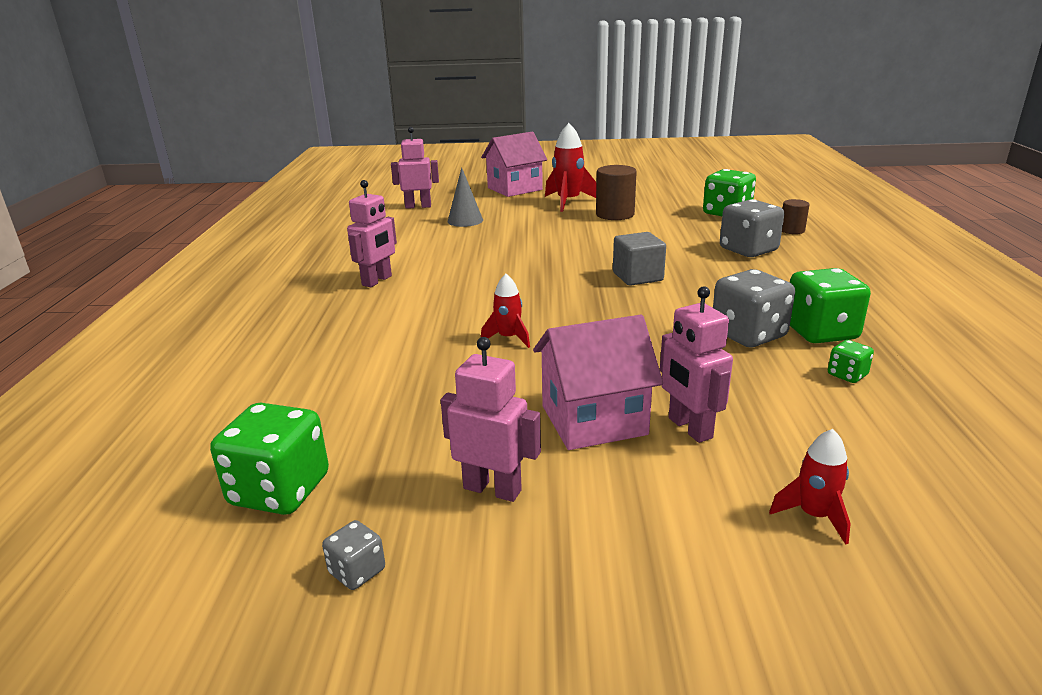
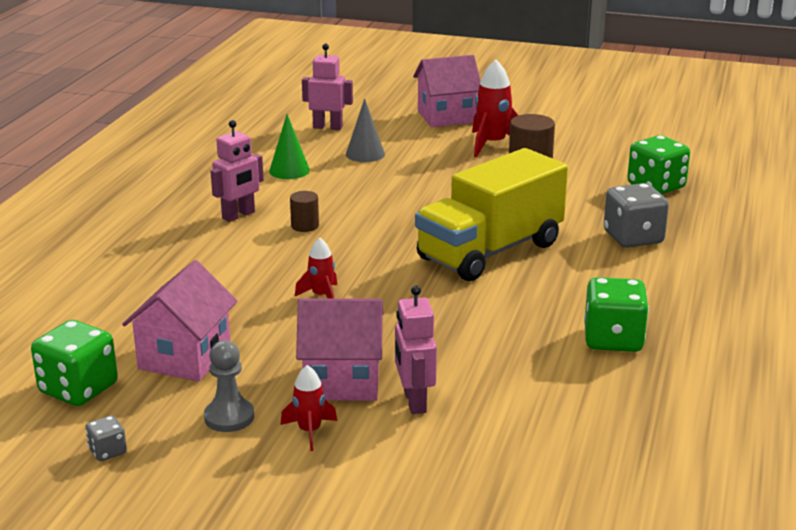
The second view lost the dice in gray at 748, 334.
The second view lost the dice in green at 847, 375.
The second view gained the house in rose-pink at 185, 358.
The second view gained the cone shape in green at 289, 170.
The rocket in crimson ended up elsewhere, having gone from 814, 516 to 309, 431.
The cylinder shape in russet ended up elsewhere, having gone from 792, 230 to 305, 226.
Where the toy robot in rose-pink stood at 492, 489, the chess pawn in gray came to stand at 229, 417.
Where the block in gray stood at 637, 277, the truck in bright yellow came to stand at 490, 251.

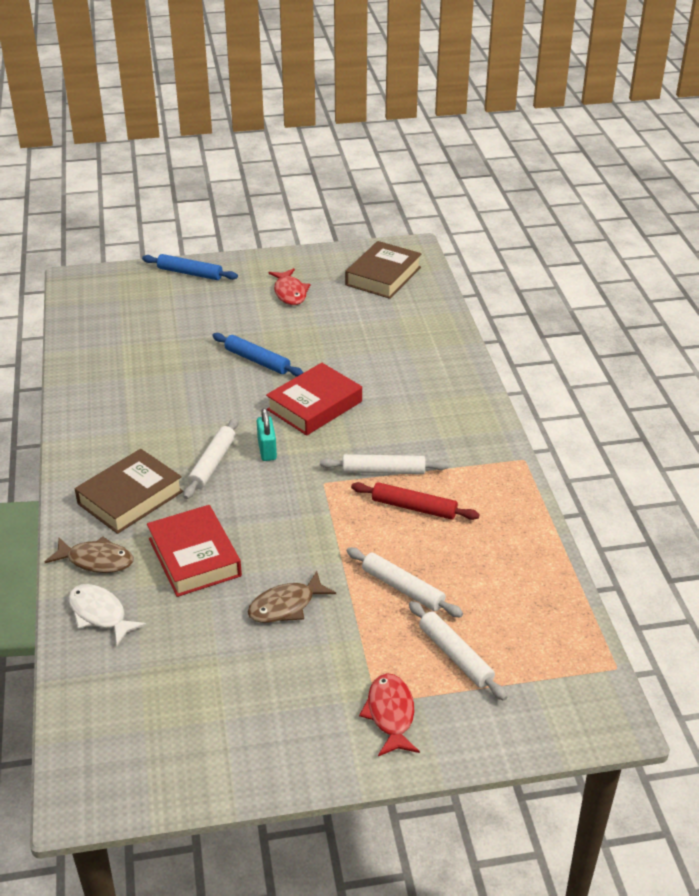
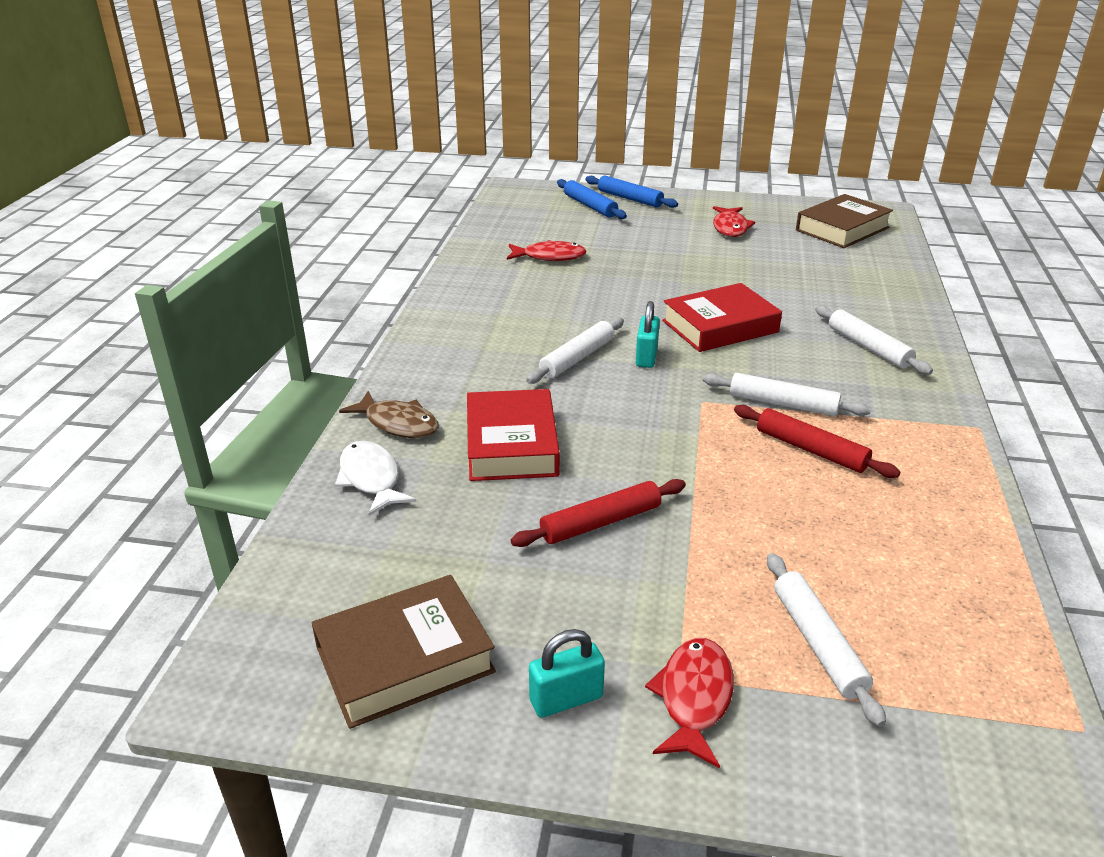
The second view gained the fish figure in crimson at 550, 257.
The second view gained the lock in aqua at 566, 699.
The hardback in russet ended up elsewhere, having gone from 130, 497 to 404, 659.
The dough roller in blue ended up elsewhere, having gone from 257, 361 to 590, 206.
The dough roller in white ended up elsewhere, having gone from 402, 588 to 868, 347.
Where the fish figure in russet stood at 286, 606, the dough roller in crimson came to stand at 600, 522.

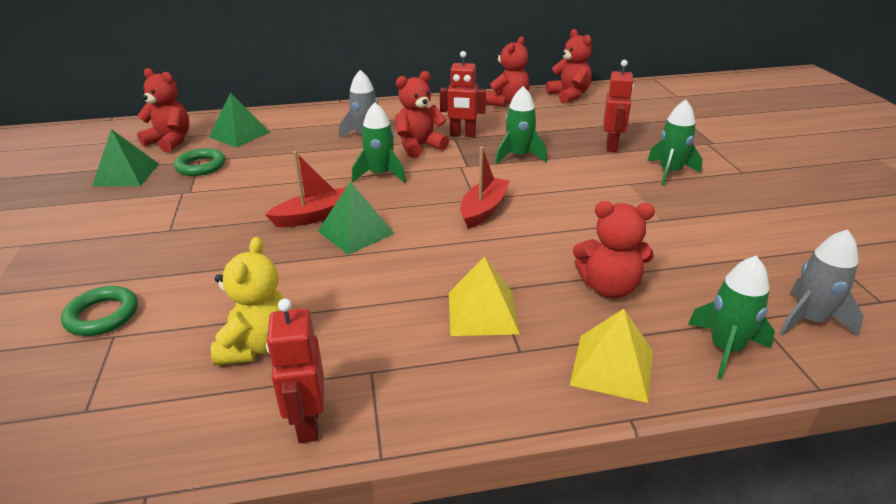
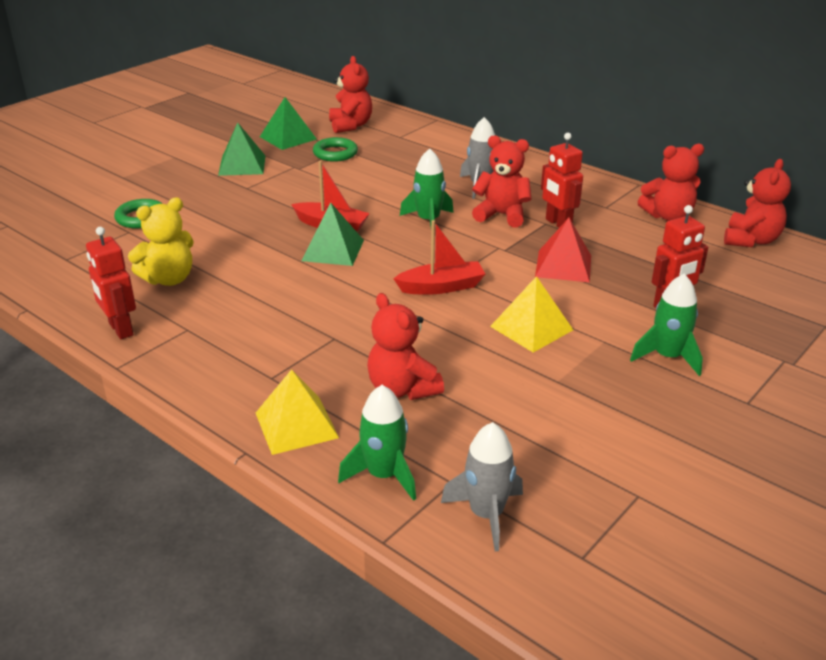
The pyramid in green ended up elsewhere, having gone from 239, 134 to 242, 165.
The pyramid in bright yellow ended up elsewhere, having gone from 482, 312 to 531, 328.
Where the rocket in green stood at 519, 156, the pyramid in crimson came to stand at 563, 266.
The toy robot in crimson at 307, 423 ended up facing another way, 75 degrees counterclockwise from before.

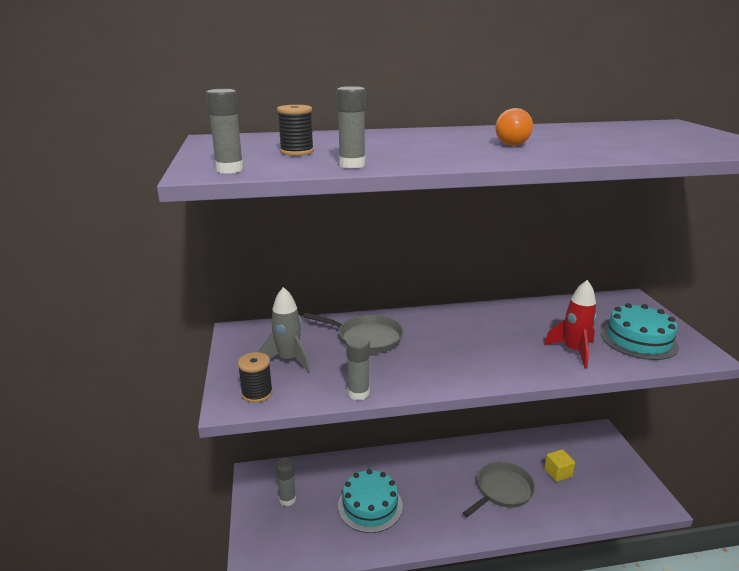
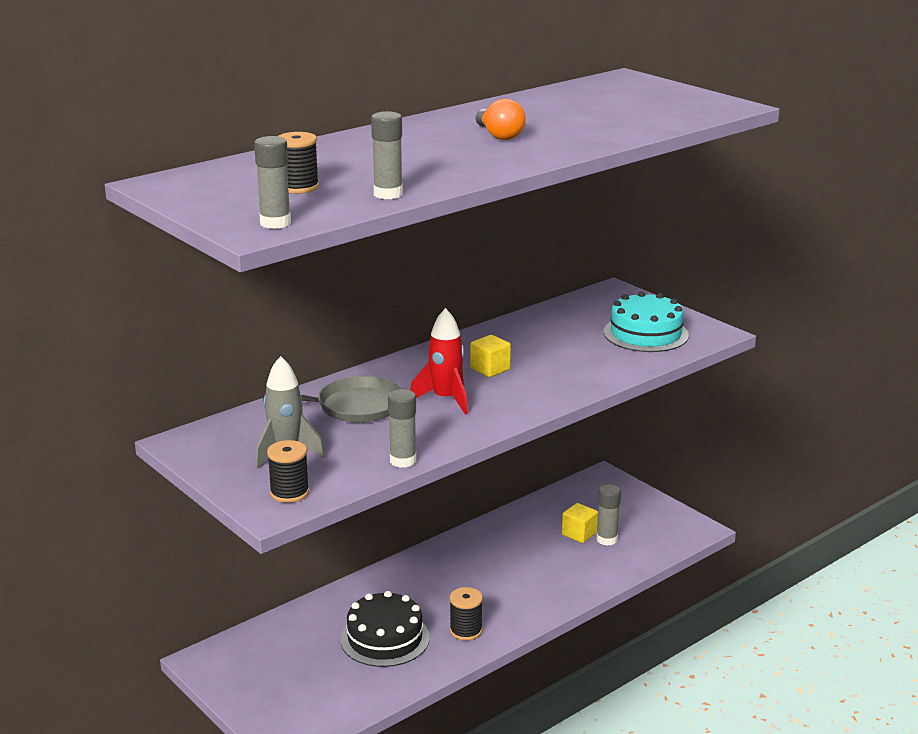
The second view lost the pan in gray at 502, 490.
The second view gained the reel of thread in jet-black at 466, 631.
The second view gained the block in bright yellow at 490, 369.
The stick of glue in gray ended up elsewhere, having gone from 287, 499 to 607, 539.
The rocket in crimson ended up elsewhere, having gone from 573, 351 to 445, 399.
What was the layer cake in aqua at 370, 506 turned into the layer cake in jet-black at 385, 638.

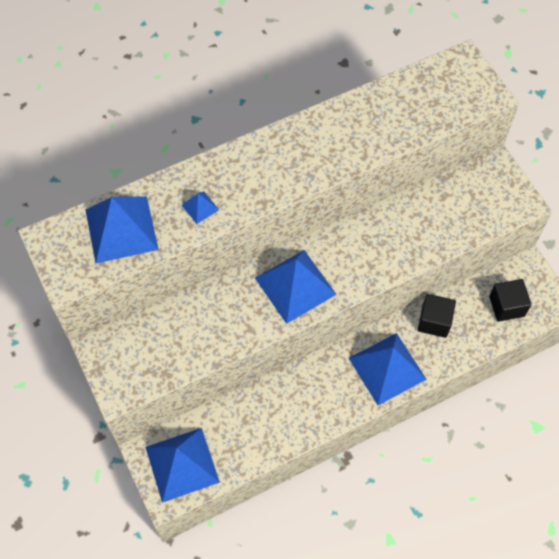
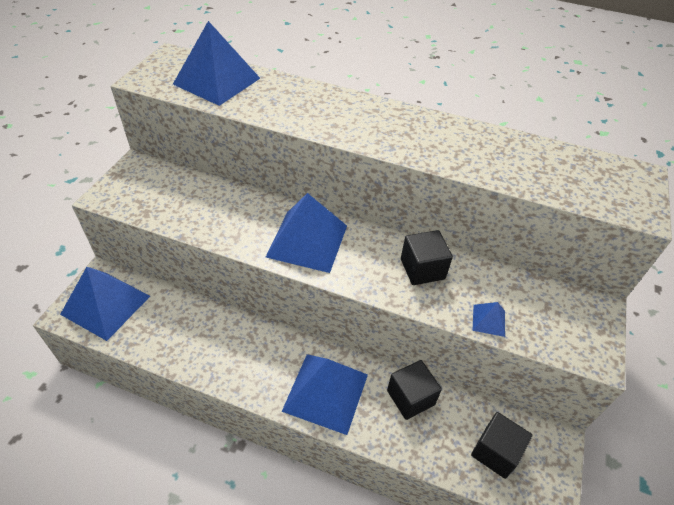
The second view gained the block in jet-black at 422, 269.
The pyramid in blue ended up elsewhere, having gone from 200, 207 to 488, 320.

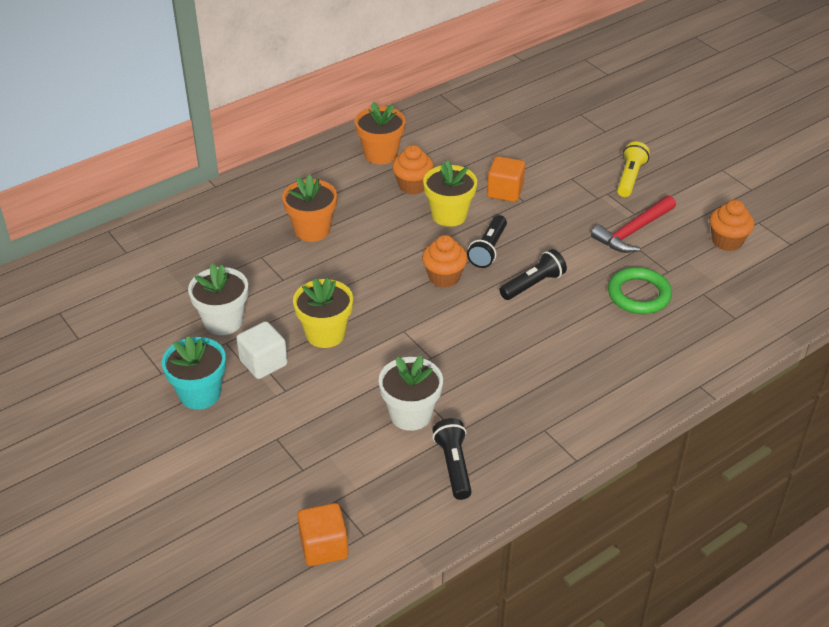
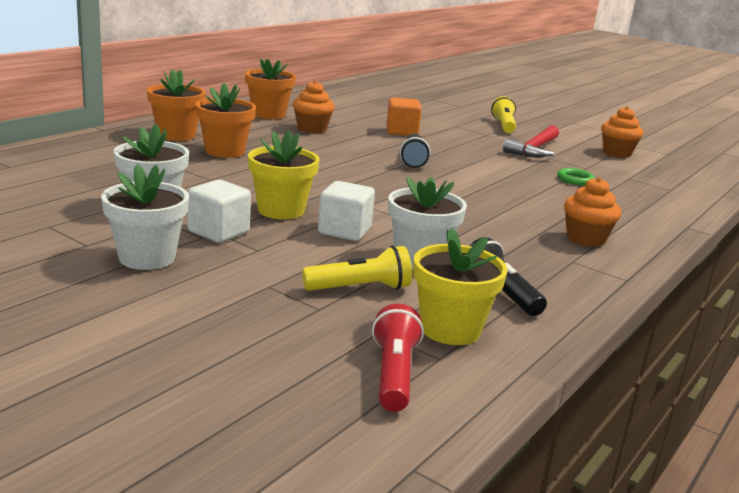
The second view lost the torch in jet-black at 533, 284.
The second view gained the potted plant in orange-coloured at 176, 135.
The second view gained the torch in bright yellow at 360, 288.
The second view gained the block in white at 344, 231.
The fairy cake in orange-coloured ended up elsewhere, having gone from 444, 277 to 585, 239.
The potted plant in bright yellow ended up elsewhere, having gone from 449, 215 to 450, 329.
Where the block in orange-coloured stood at 324, 547, the torch in crimson came to stand at 394, 374.
What was the potted plant in aqua at 200, 394 turned into the potted plant in white at 147, 257.
The size of the ring in green at 639, 295 changed by a factor of 0.59.

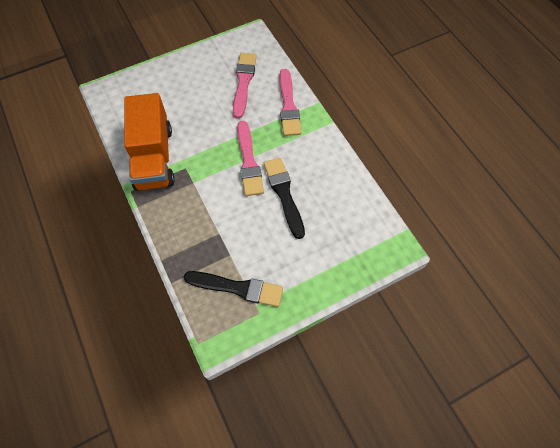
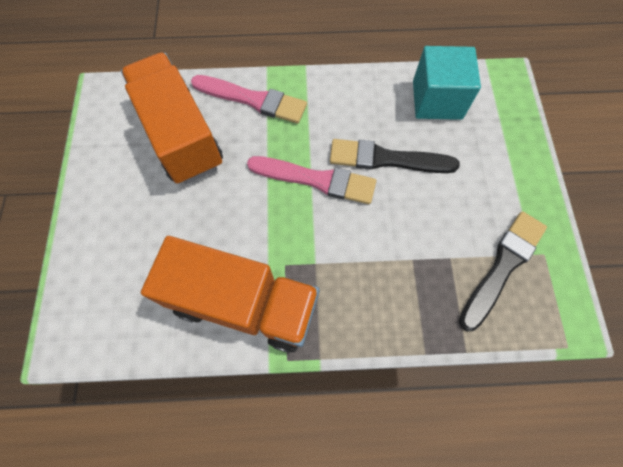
The second view gained the block in aqua at 437, 100.
Where the paint brush in rose-pink stood at 243, 82, the truck in orange-coloured came to stand at 181, 135.

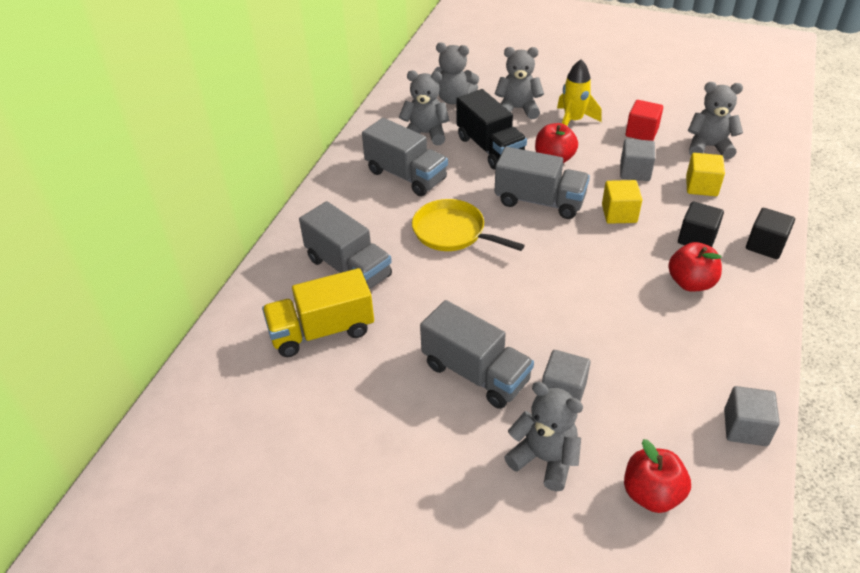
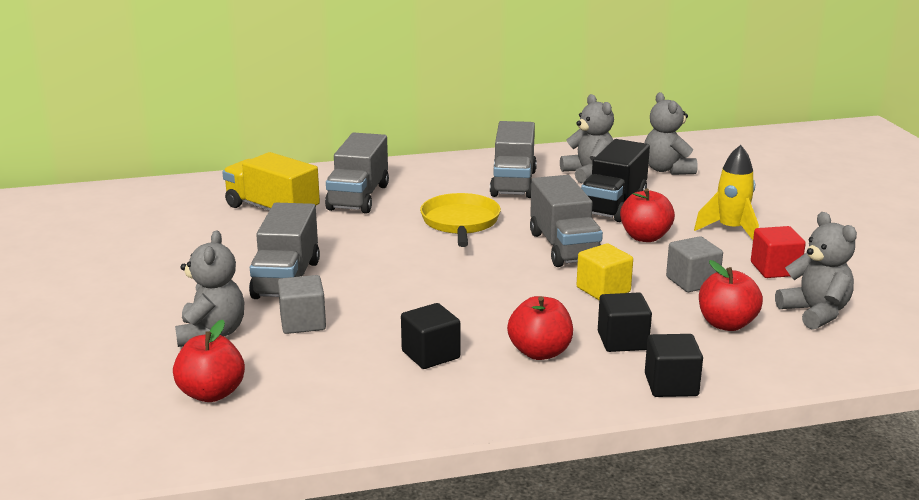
The second view lost the teddy in gray at 517, 109.
The second view lost the block in gray at 745, 427.
The second view gained the block in jet-black at 430, 355.
Where the block in bright yellow stood at 701, 186, the apple fruit in crimson came to stand at 726, 324.

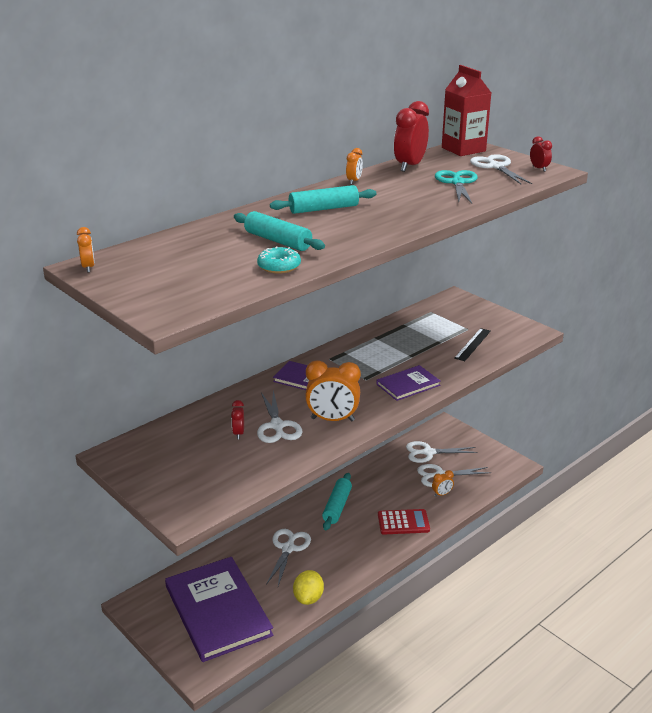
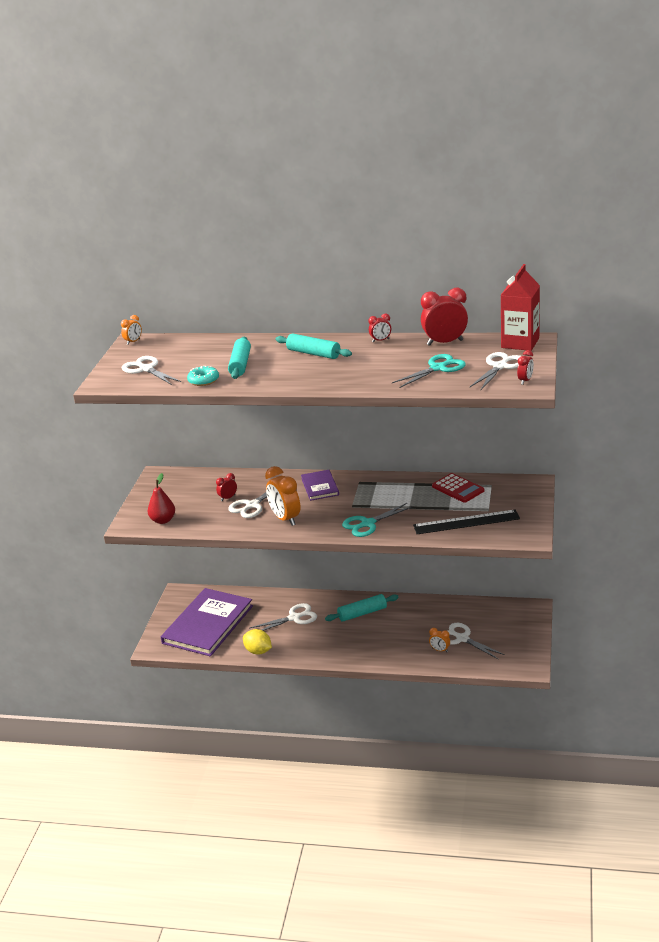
The second view gained the pear fruit in crimson at 163, 520.
The calculator in crimson ended up elsewhere, having gone from 403, 522 to 458, 488.
The scissors in white ended up elsewhere, having gone from 428, 453 to 146, 369.
Where the hardback in purple stood at 408, 385, the scissors in aqua came to stand at 368, 524.
What was the bedside clock in orange-coloured at 354, 181 turned into the bedside clock in crimson at 380, 340.
The lemon in bright yellow at 308, 598 ended up facing another way, 60 degrees clockwise from before.
The size of the straightedge in jet-black at 472, 344 changed by a factor of 1.58.

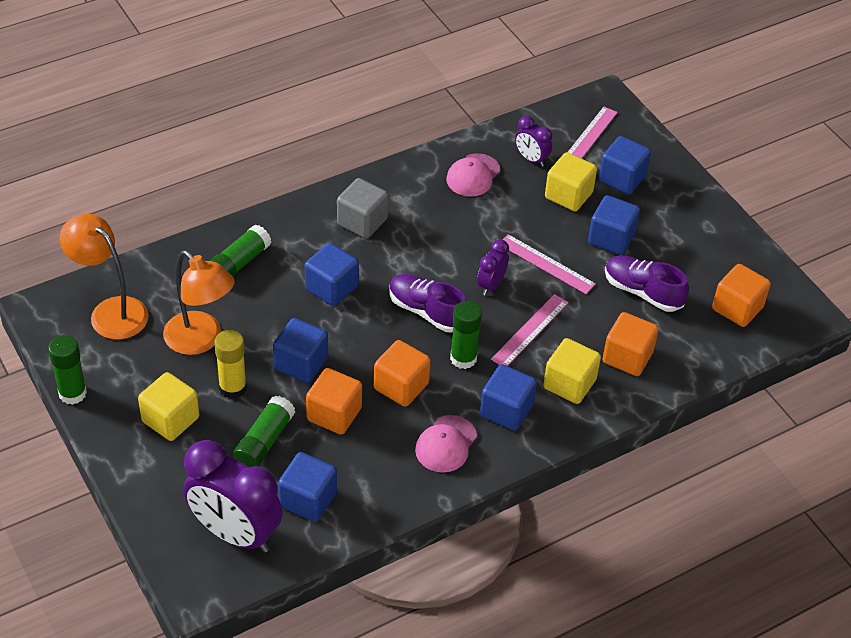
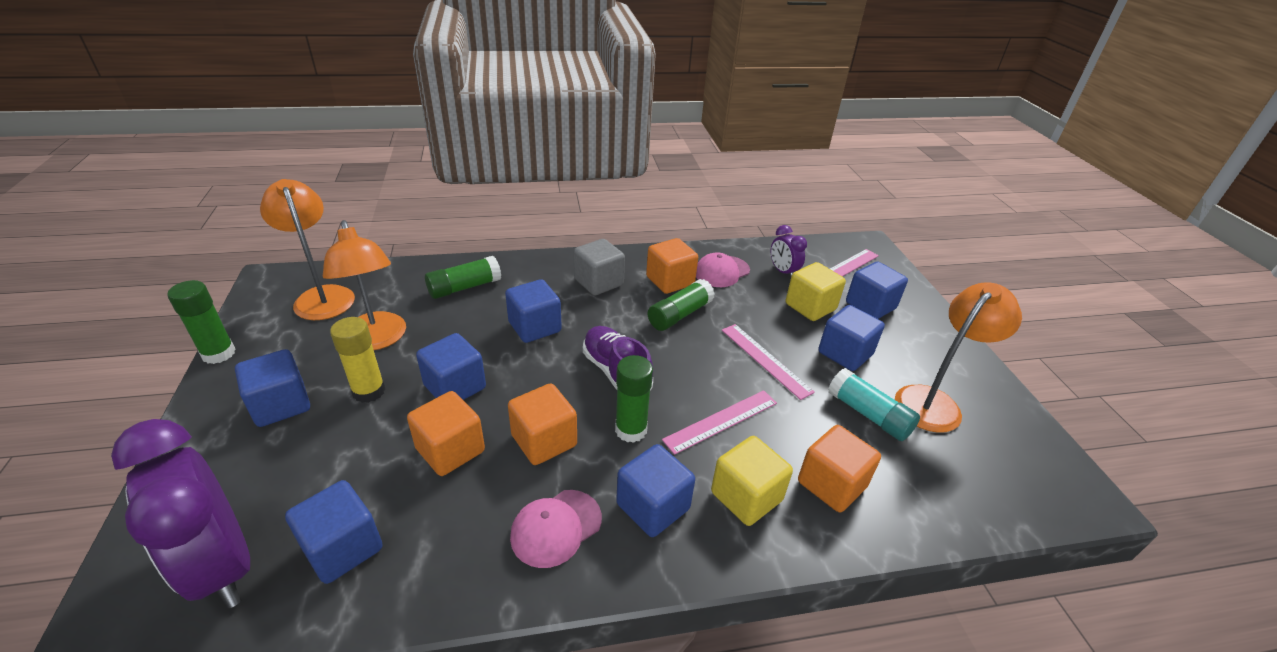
The second view lost the bedside clock in purple at 491, 285.
The second view gained the lamp in orange-coloured at 934, 402.
The stick of glue in green ended up elsewhere, having gone from 264, 441 to 679, 315.
The block in orange-coloured ended up elsewhere, having gone from 737, 308 to 670, 281.
Where the lace-up shoe in purple stood at 642, 292, the stick of glue in aqua came to stand at 868, 414.
What was the block in bright yellow at 170, 419 turned into the block in blue at 281, 405.

